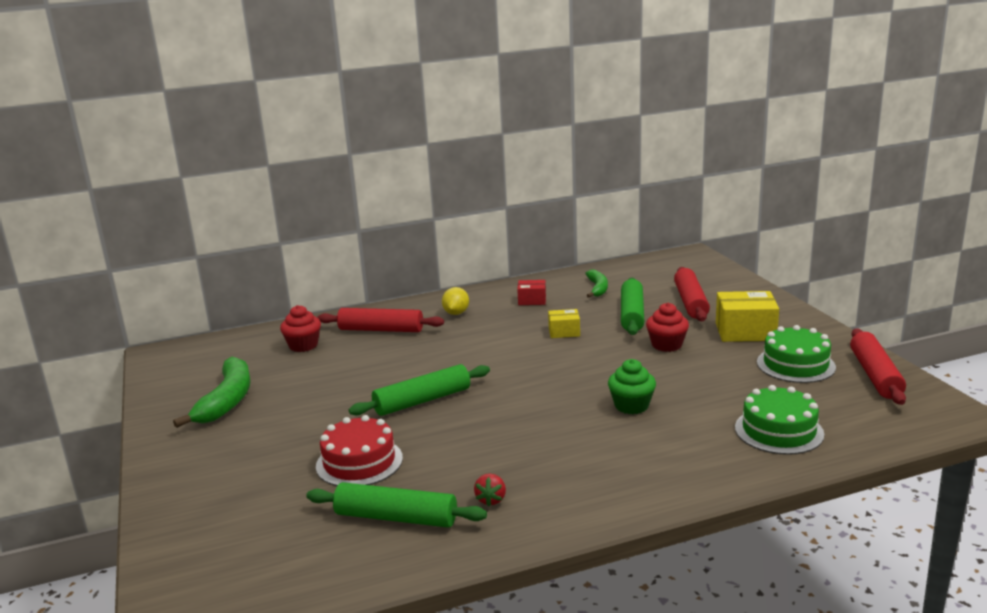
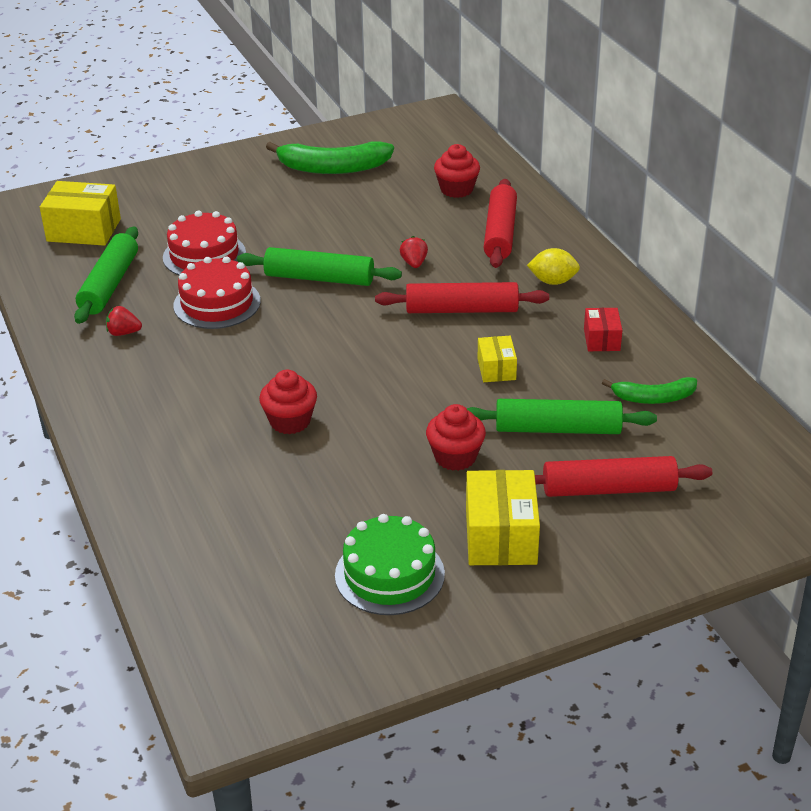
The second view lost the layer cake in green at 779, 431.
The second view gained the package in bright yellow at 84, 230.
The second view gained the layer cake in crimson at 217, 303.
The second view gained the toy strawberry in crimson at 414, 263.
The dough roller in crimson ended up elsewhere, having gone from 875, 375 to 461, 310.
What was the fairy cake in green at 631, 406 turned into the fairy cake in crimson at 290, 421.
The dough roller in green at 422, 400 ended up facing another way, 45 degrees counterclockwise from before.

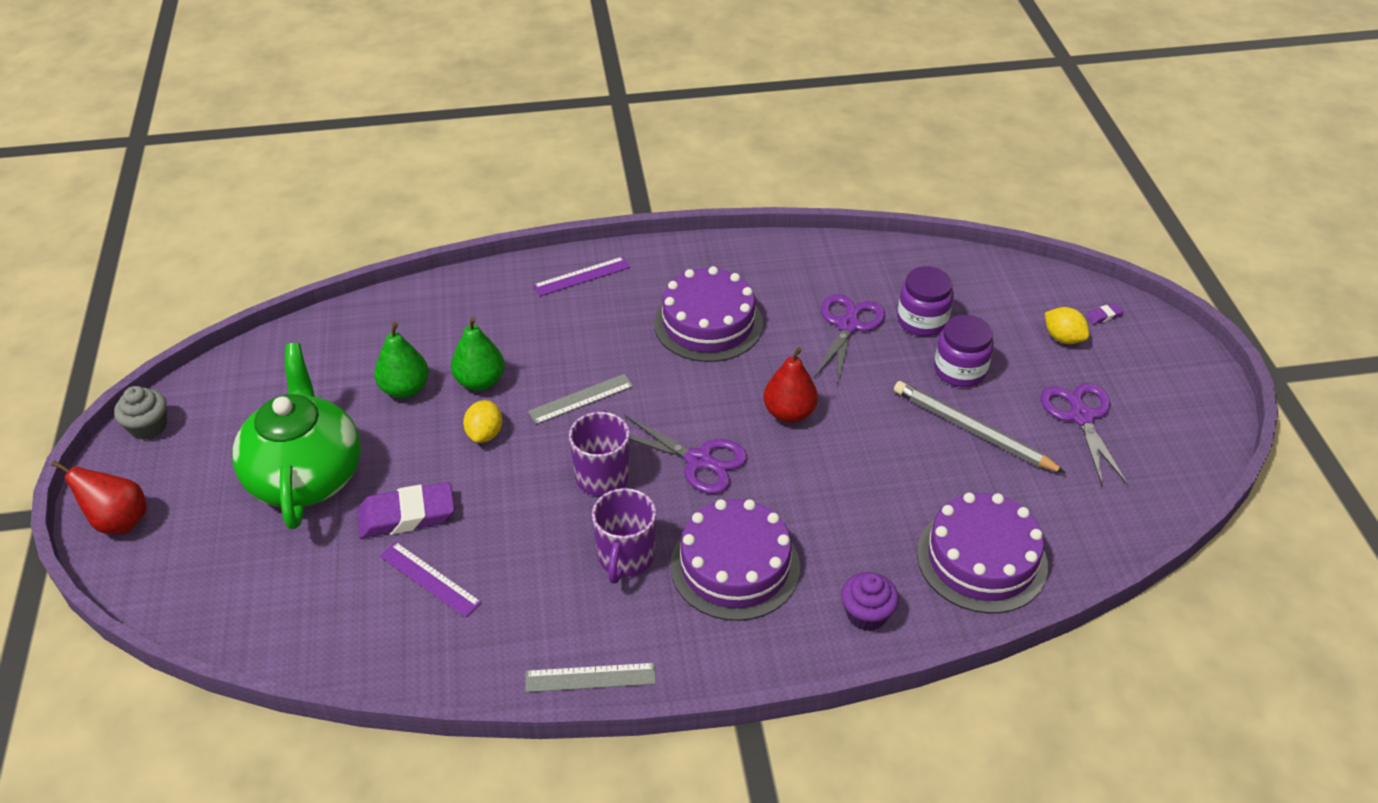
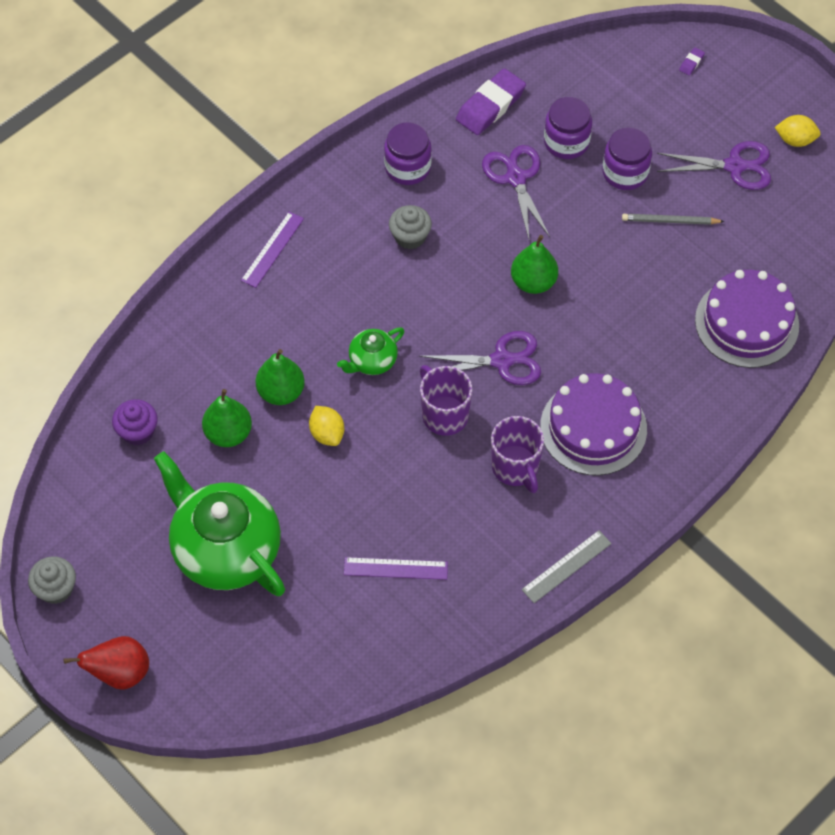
The second view gained the jar in purple at 407, 167.
The gum eraser in purple ended up elsewhere, having gone from 407, 515 to 490, 106.
The fairy cake in purple ended up elsewhere, having gone from 866, 614 to 137, 431.
The lemon in bright yellow ended up elsewhere, having gone from 1063, 338 to 795, 140.
Where the straightedge in gray stood at 581, 399, the tea pot in green came to stand at 372, 361.
Where the layer cake in purple stood at 708, 323, the fairy cake in gray came to stand at 410, 237.
What was the pear fruit in crimson at 789, 413 turned into the pear fruit in green at 533, 282.
The scissors in purple at 1081, 417 ended up facing another way, 135 degrees clockwise from before.
The size of the wooden pencil in gray at 972, 431 changed by a factor of 0.63.

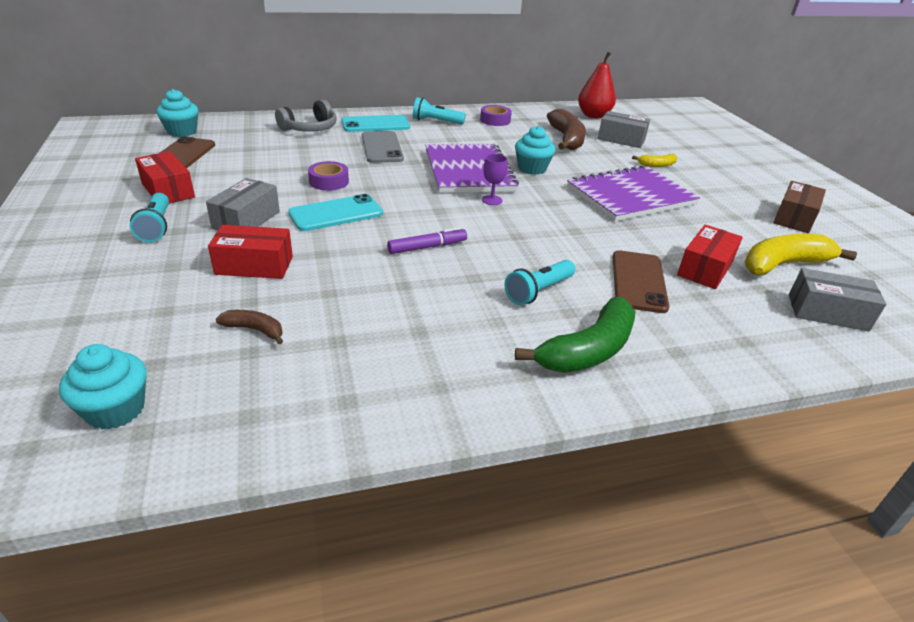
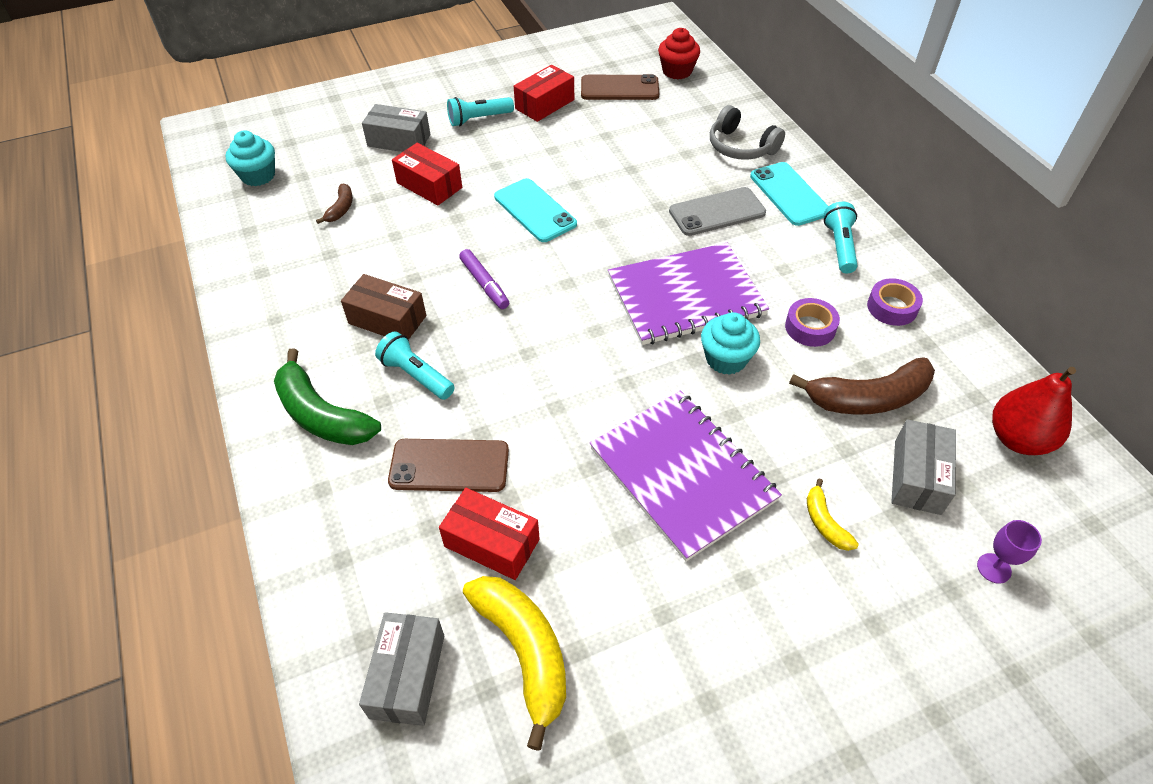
The package in gray ended up elsewhere, having gone from 246, 220 to 399, 140.
The tape in purple ended up elsewhere, having gone from 329, 181 to 810, 327.
The goblet in purple ended up elsewhere, having gone from 492, 200 to 994, 568.
The package in russet ended up elsewhere, having gone from 794, 218 to 387, 319.
What was the fairy cake in aqua at 182, 132 turned into the fairy cake in crimson at 677, 71.
The package in crimson at 254, 265 ended up facing another way, 45 degrees counterclockwise from before.

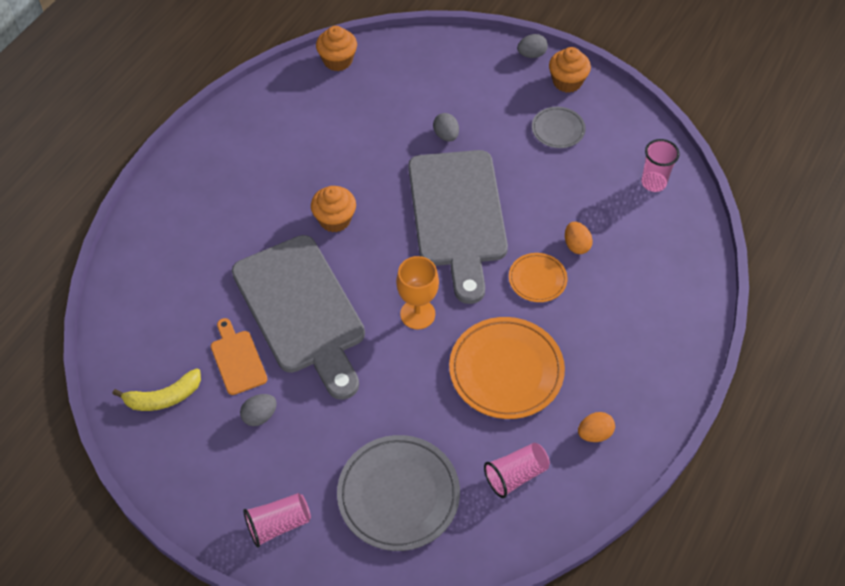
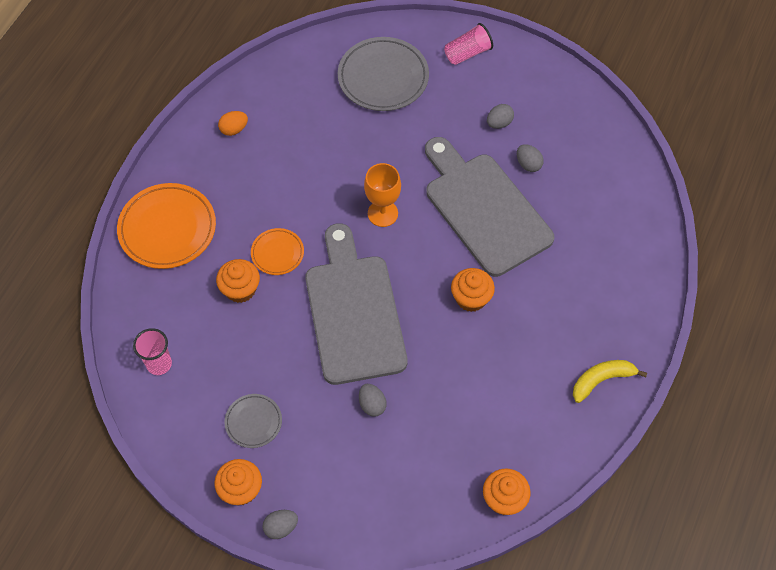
The second view lost the beaker in rose-pink at 515, 475.
The toy banana in bright yellow ended up elsewhere, having gone from 163, 397 to 601, 380.
The flat dish in orange-coloured ended up elsewhere, having gone from 506, 370 to 167, 229.
Where the bread board in orange-coloured stood at 237, 359, the egg in gray came to stand at 528, 164.
Where the egg in orange-coloured stood at 576, 245, the fairy cake in orange-coloured came to stand at 240, 289.

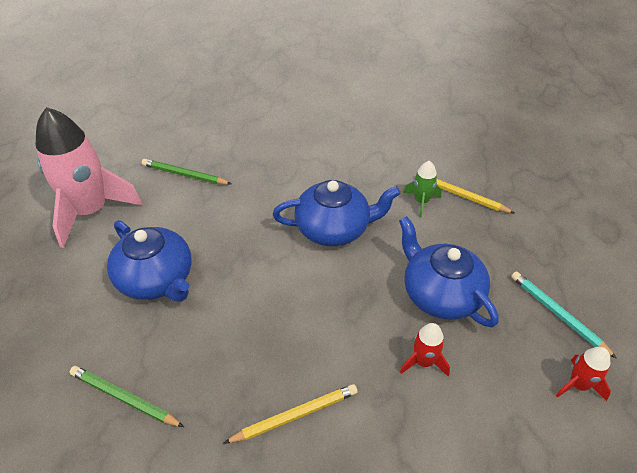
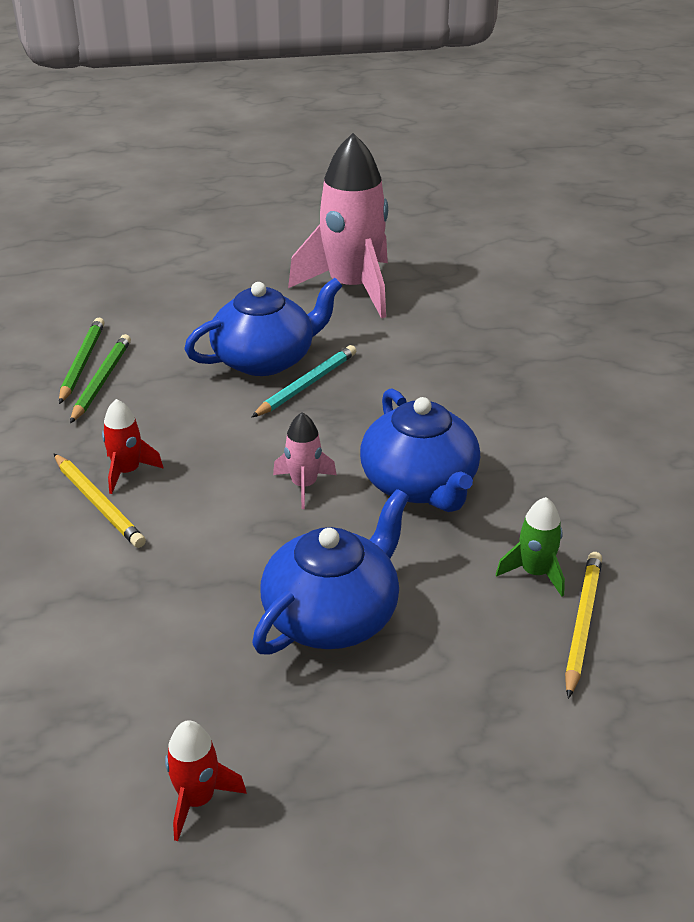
The second view gained the rocket in rose-pink at 304, 485.
The wooden pencil in green ended up elsewhere, having gone from 184, 175 to 82, 363.
The rocket in crimson ended up elsewhere, having gone from 423, 362 to 127, 472.
The wooden pencil in aqua ended up elsewhere, having gone from 557, 314 to 307, 384.
The tea pot in blue at 157, 279 ended up facing another way, 150 degrees counterclockwise from before.

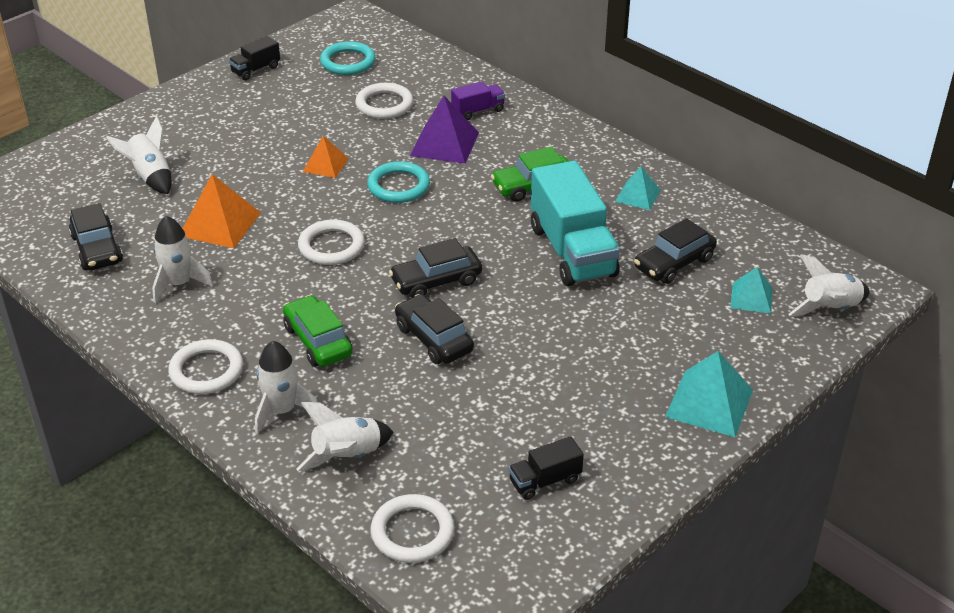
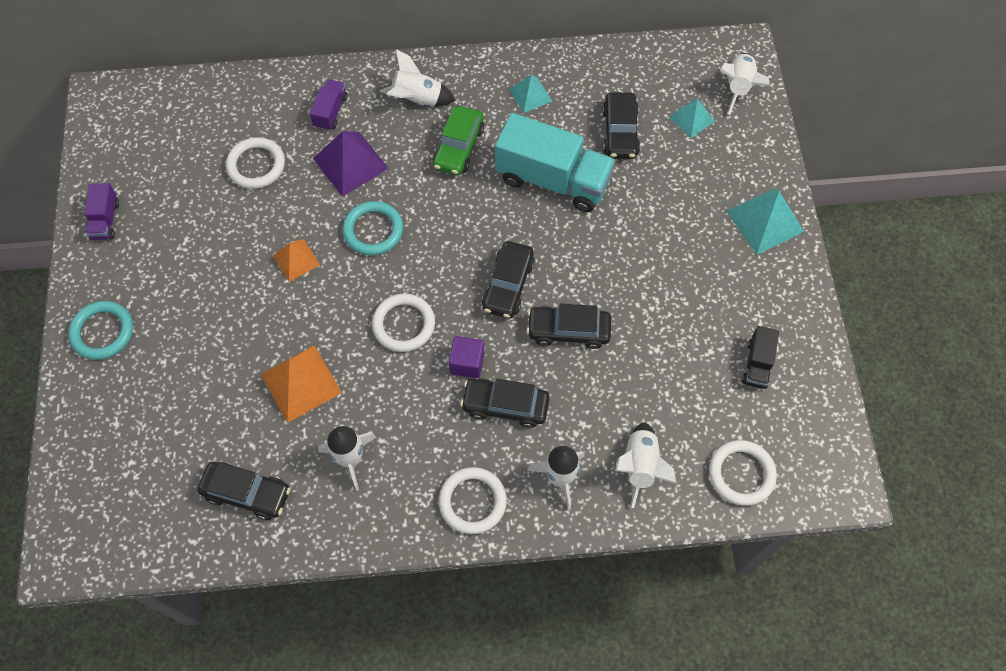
The second view gained the block in purple at 467, 363.
The rocket in white ended up elsewhere, having gone from 150, 177 to 417, 100.
The ring in aqua ended up elsewhere, having gone from 348, 62 to 102, 332.
What was the truck in jet-black at 256, 70 turned into the truck in purple at 105, 220.
What was the toy car in green at 318, 341 turned into the toy car in jet-black at 505, 406.

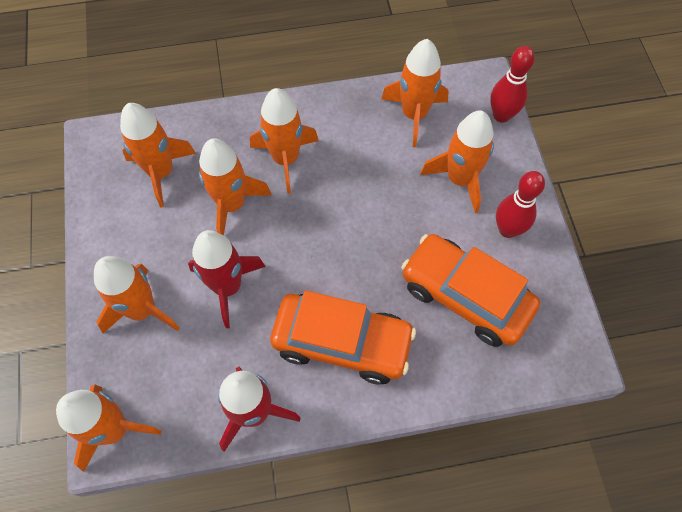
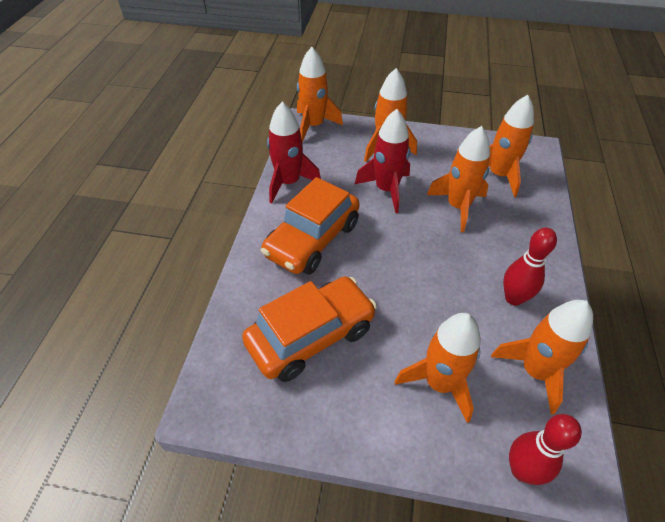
The second view lost the rocket in orange-coloured at 285, 159.
The tenpin in crimson ended up elsewhere, having gone from 507, 230 to 513, 298.

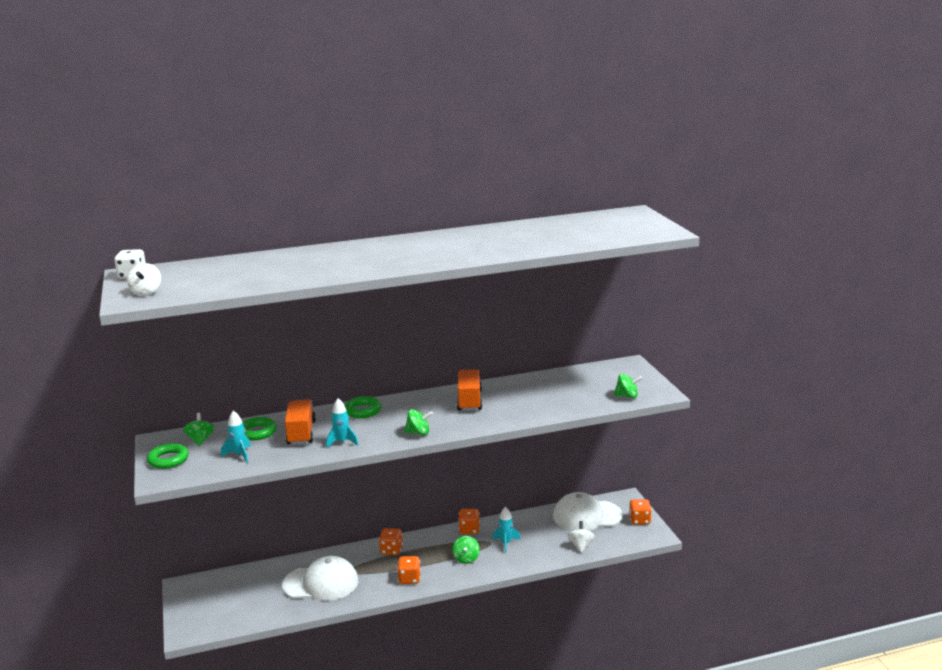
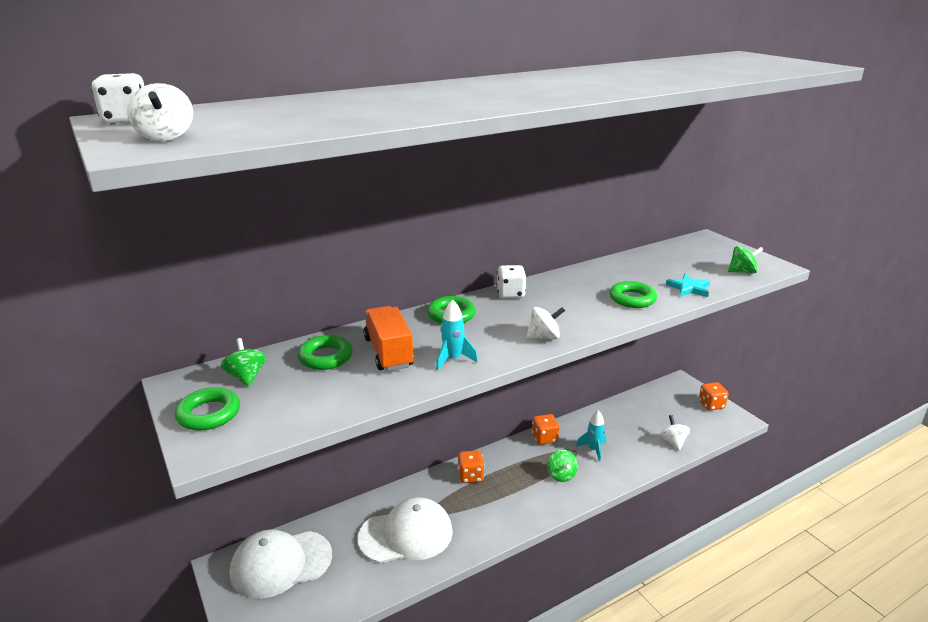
The second view lost the rocket in aqua at 239, 455.
The second view lost the dice in orange-coloured at 409, 579.
The second view lost the truck in orange-coloured at 469, 401.
The second view gained the dice in white at 510, 294.
The second view gained the ring in green at 632, 299.
The second view gained the star shape in aqua at 689, 288.
The peaked cap in white ended up elsewhere, having gone from 586, 516 to 280, 564.
What was the toy top in green at 418, 433 turned into the toy top in white at 544, 337.

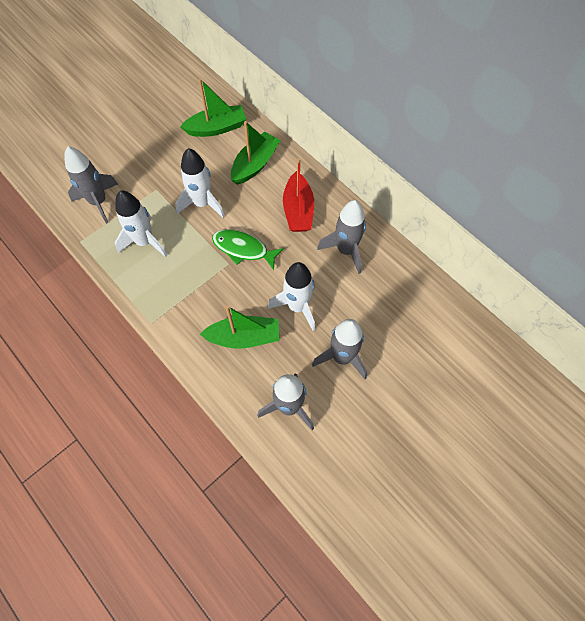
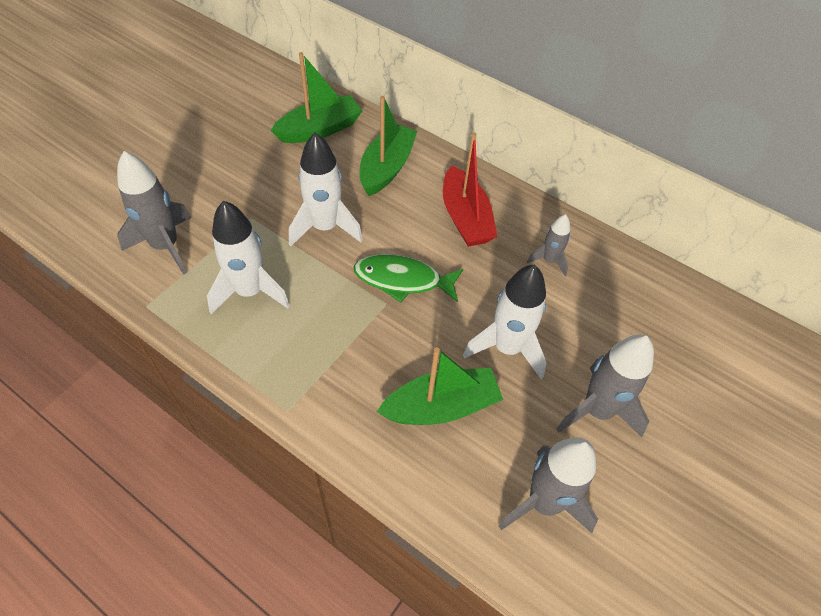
The size of the rocket in gray at 346, 250 changed by a factor of 0.55.

